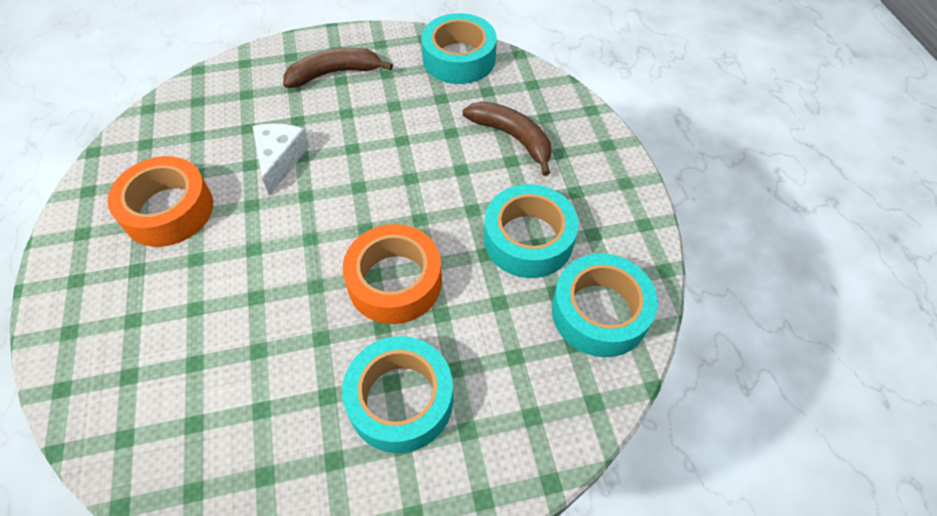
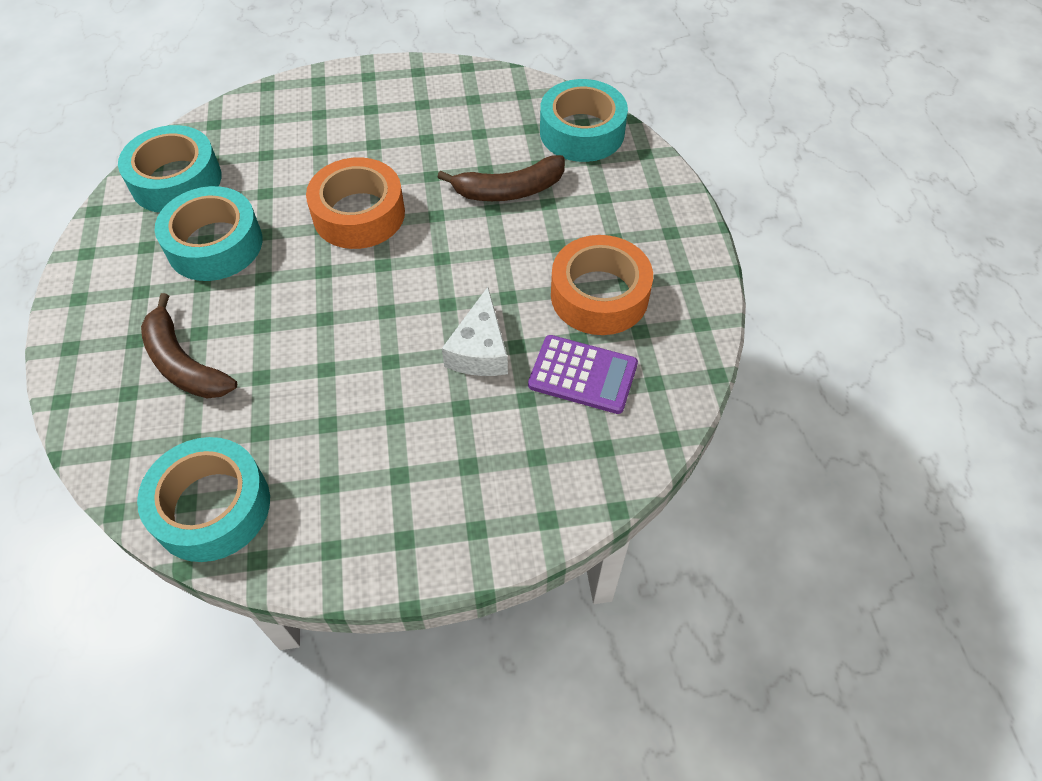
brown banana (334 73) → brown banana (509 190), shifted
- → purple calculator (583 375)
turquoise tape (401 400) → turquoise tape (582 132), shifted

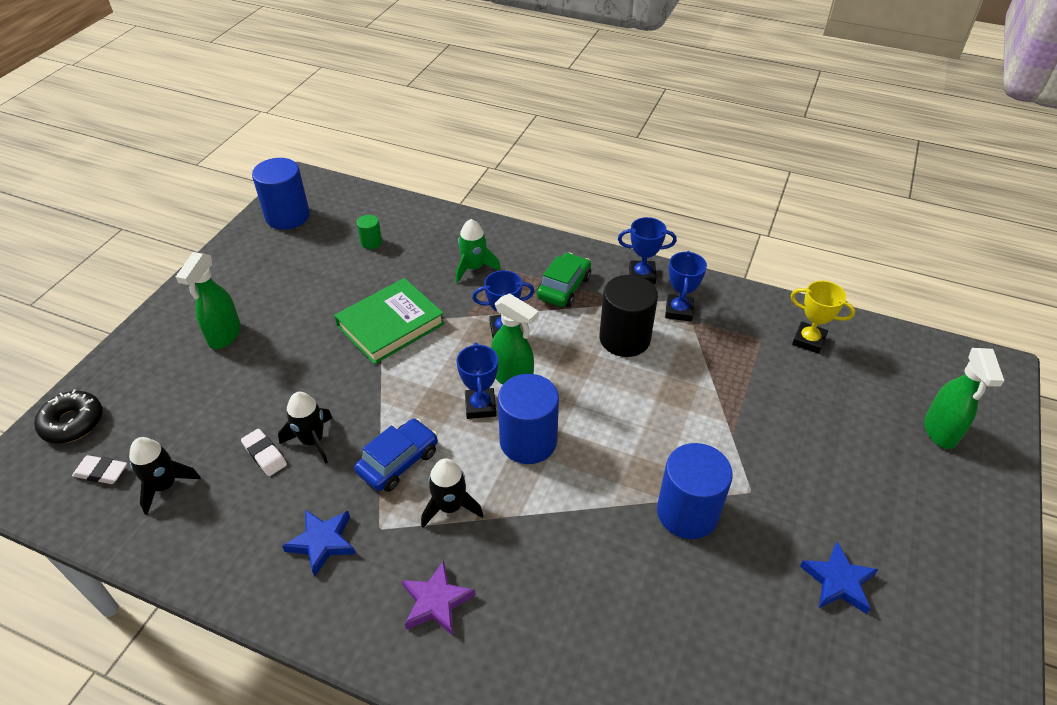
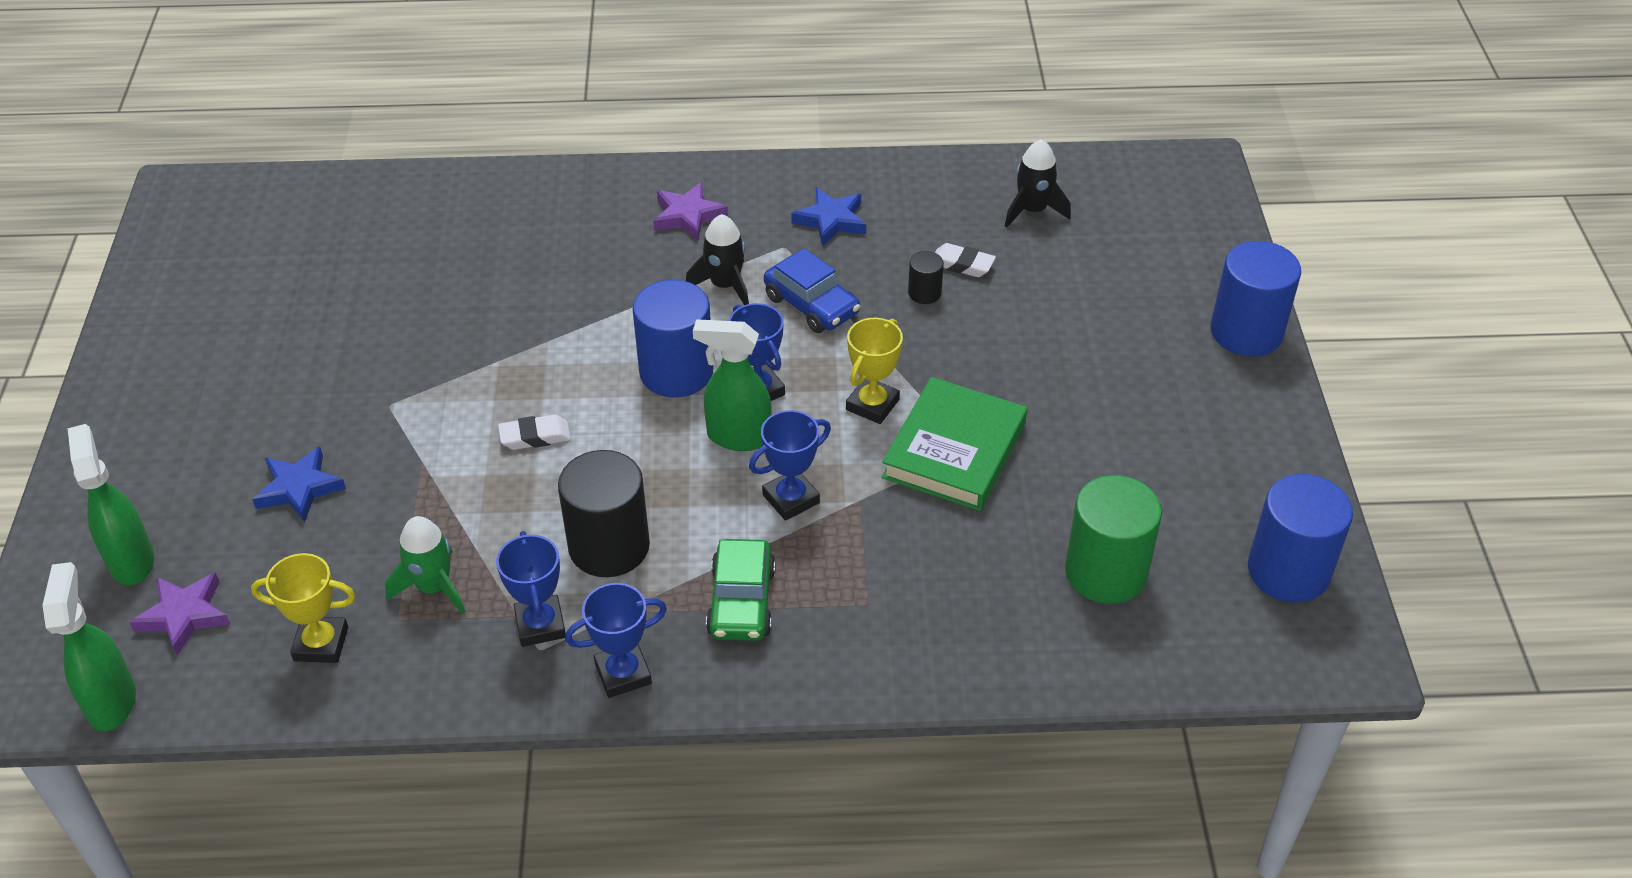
green spray bottle (224 336) → green spray bottle (112 701), shifted
- → purple star (184 615)
blue star (838 581) → blue star (299 488), shifted
green rocket (474 268) → green rocket (433 587), shifted
white eraser (101 472) → white eraser (535 436), shifted
blue car (398 462) → blue car (811 305), 60 degrees counterclockwise
- → yellow trophy (872 405)
black rocket (312 440) → black cylinder (924 293)
green cylinder (371 242) → green cylinder (1105 572), x2.12
blue cylinder (687 512) → blue cylinder (1246 332), shifted
black donut (72 422) → -

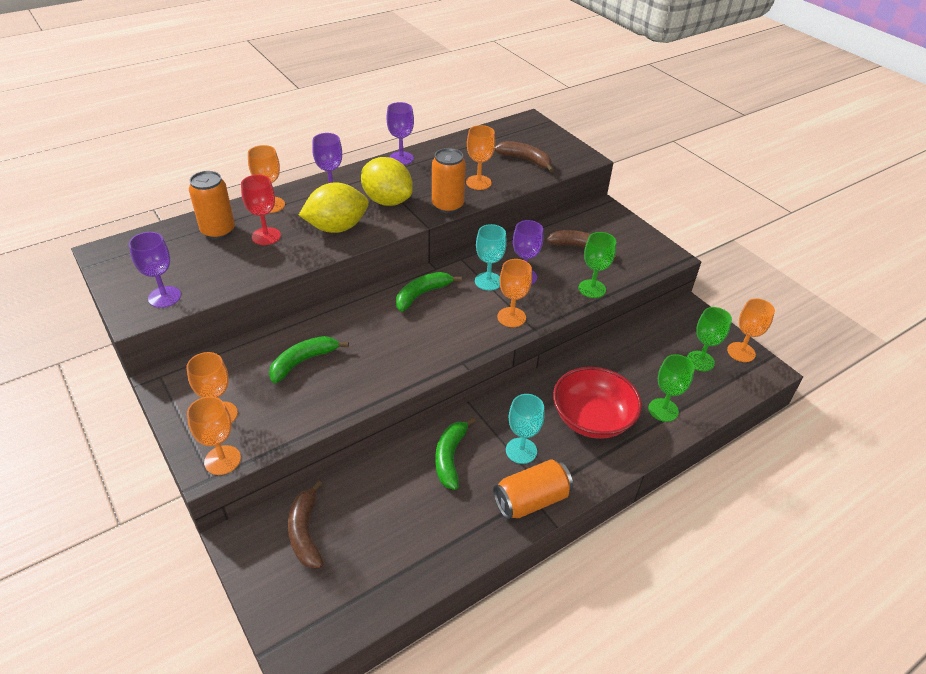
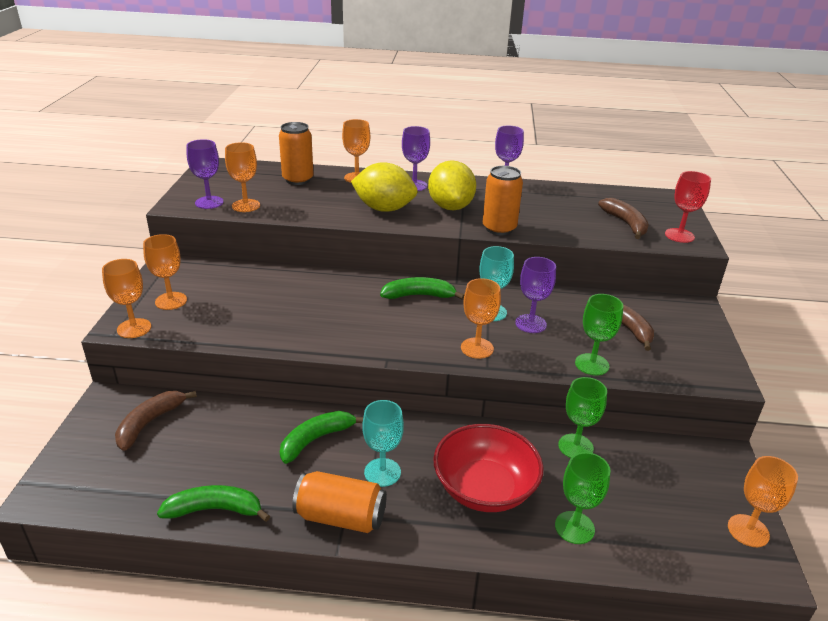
green banana (303 361) → green banana (215 510), shifted
orange goblet (478 182) → orange goblet (246 205), shifted
green goblet (700 361) → green goblet (575 447), shifted
red goblet (266 236) → red goblet (679 235), shifted

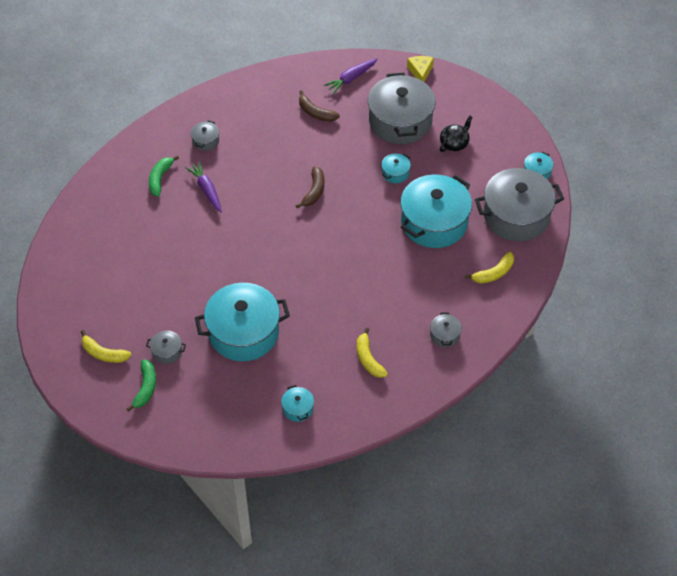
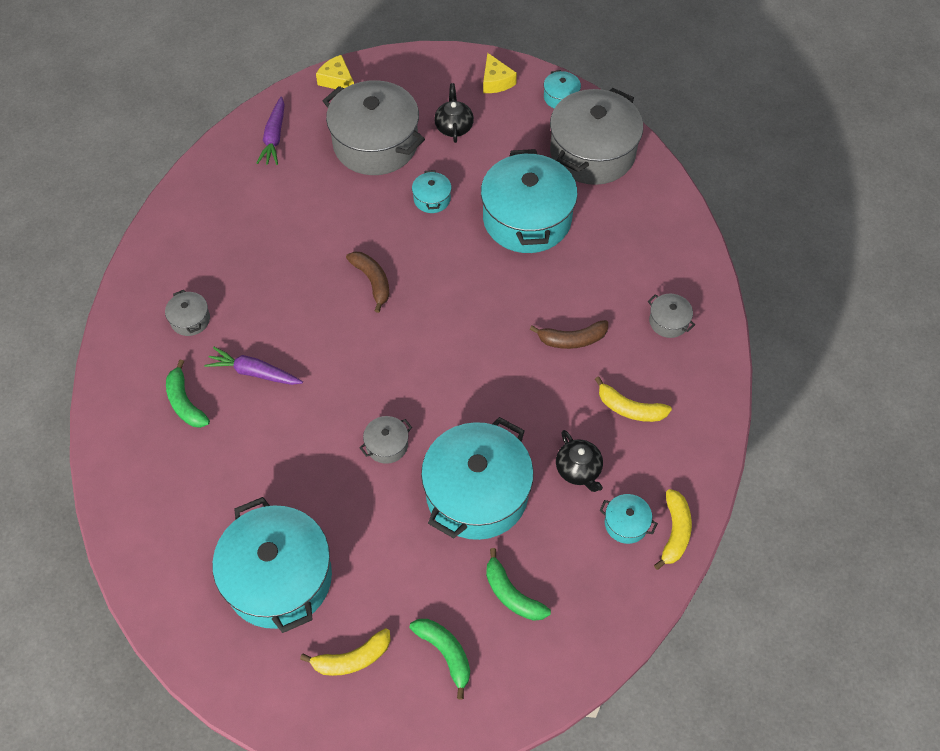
- → turquoise pot (279 578)
grey pot (167 351) → grey pot (387 445), shifted
- → yellow cheese (496 81)
- → green banana (512 594)
brown banana (316 112) → brown banana (572 339), shifted
- → black teapot (578 470)
yellow banana (493 273) → yellow banana (674 532), shifted

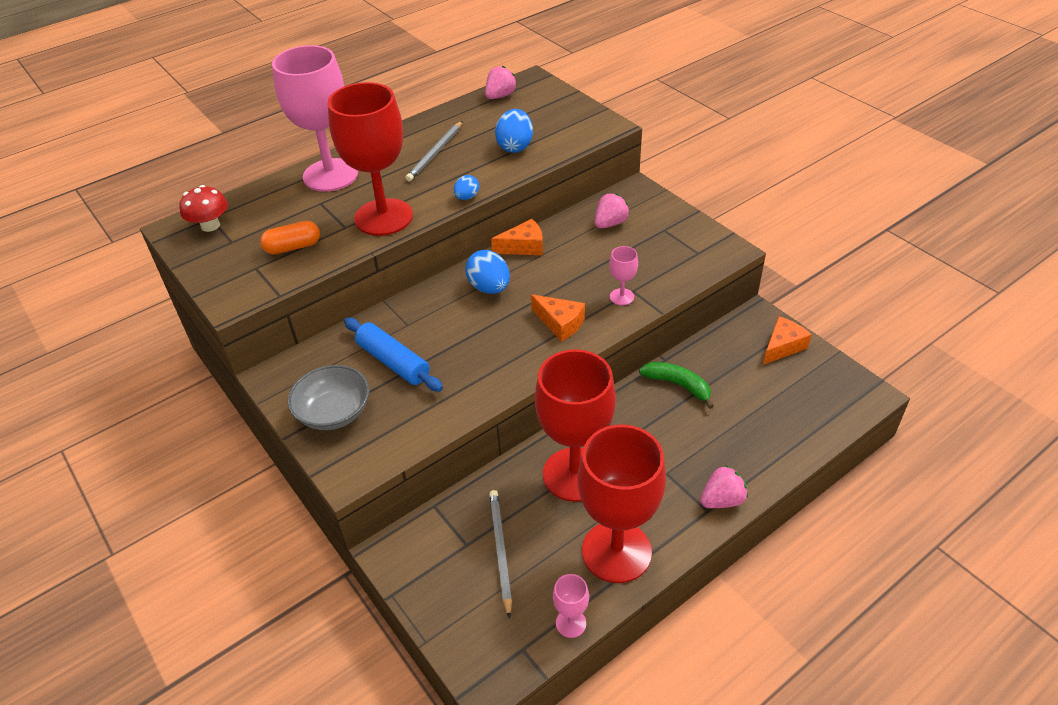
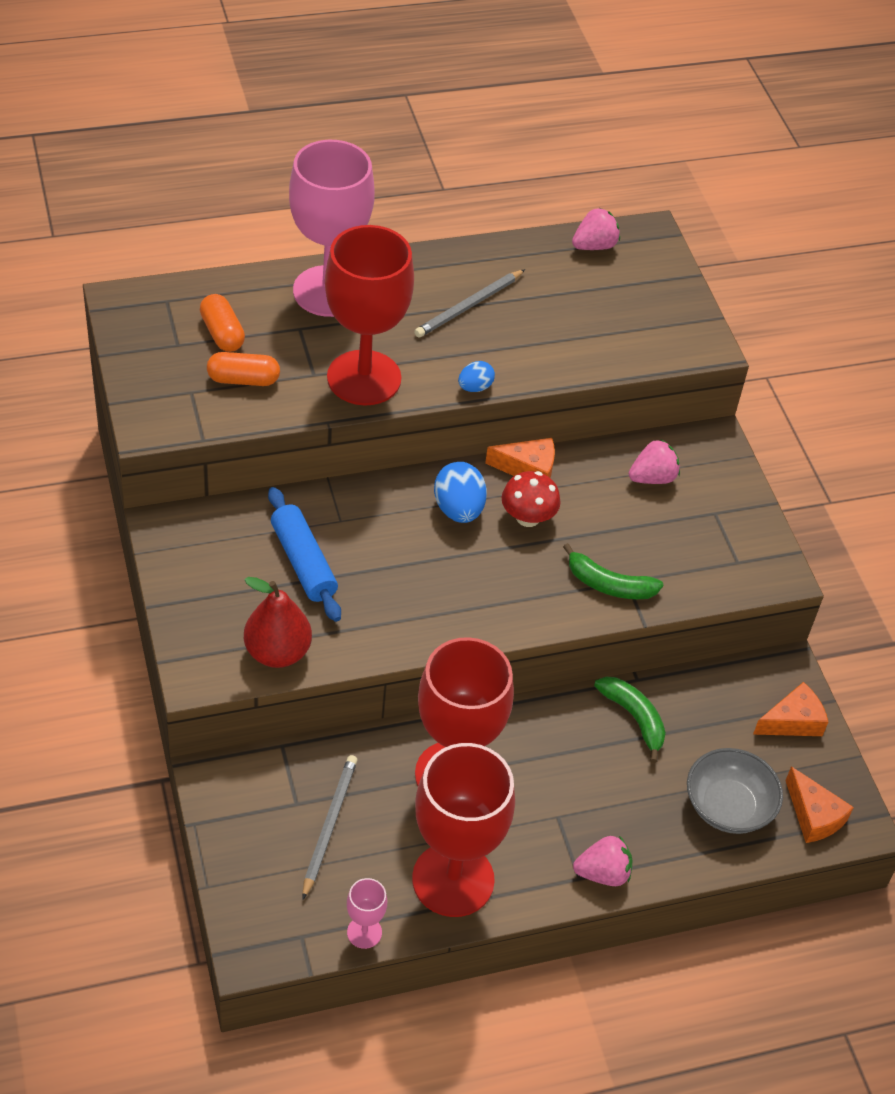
- → orange capsule (222 333)
- → red pear (277 652)
red mushroom (210 225) → red mushroom (528 517), shifted
pink goblet (622 297) → green banana (609 584)
grey bowl (334 412) → grey bowl (728 806), shifted
orange cheese (560 323) → orange cheese (814 816), shifted
blue egg (515 146) → -

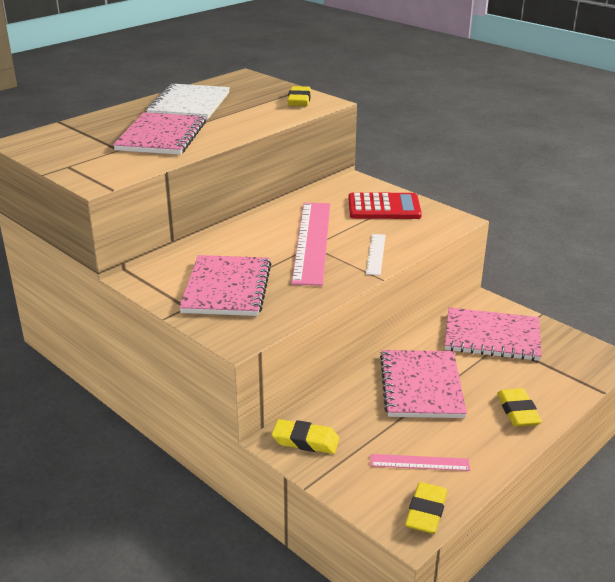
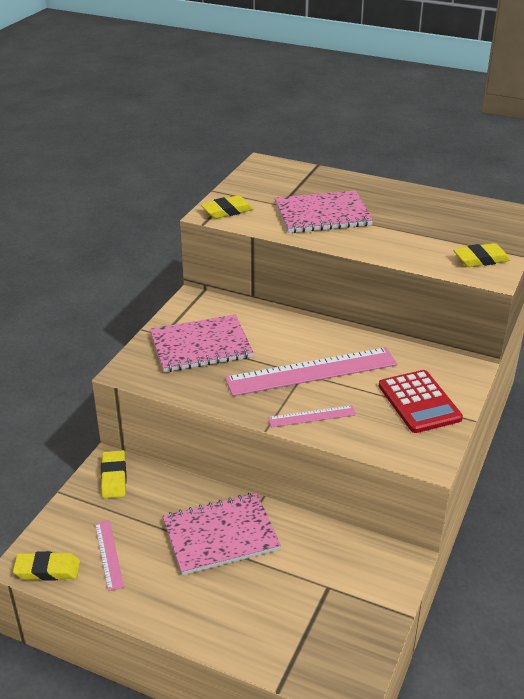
yellow eraser (518 412) → yellow eraser (227 211), shifted
white ruler (376 254) → pink ruler (312 416)
white notebook (189 104) → -
pink notebook (492 336) → -

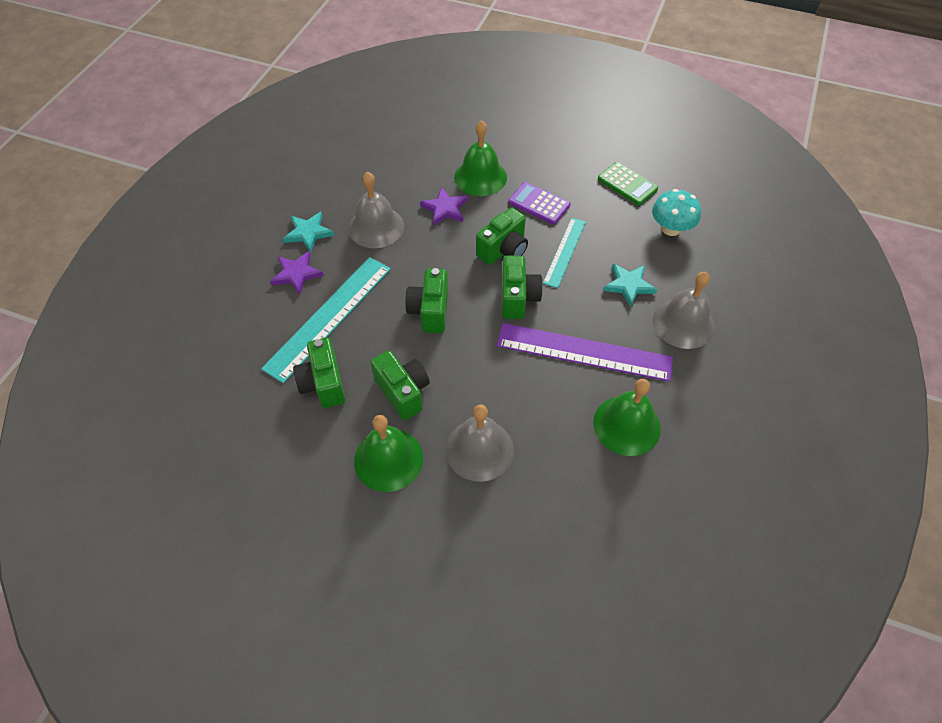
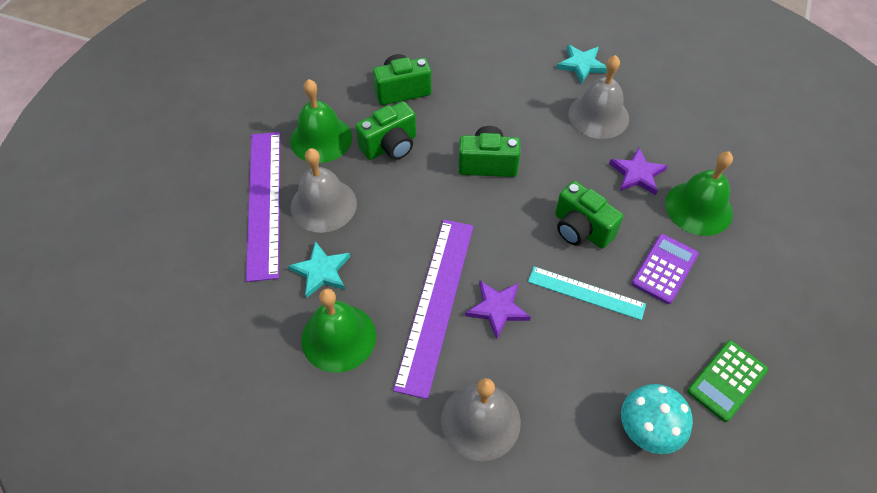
- → purple ruler (264 202)
turquoise star (629 285) → turquoise star (321 271), shifted
purple star (297 274) → purple star (497 309), shifted
turquoise ruler (329 317) → -
green camera (518 298) → -

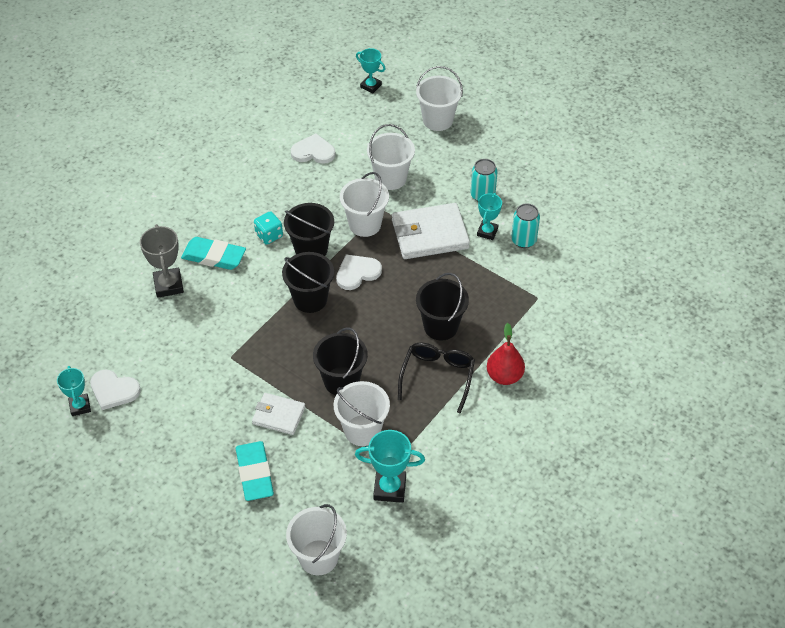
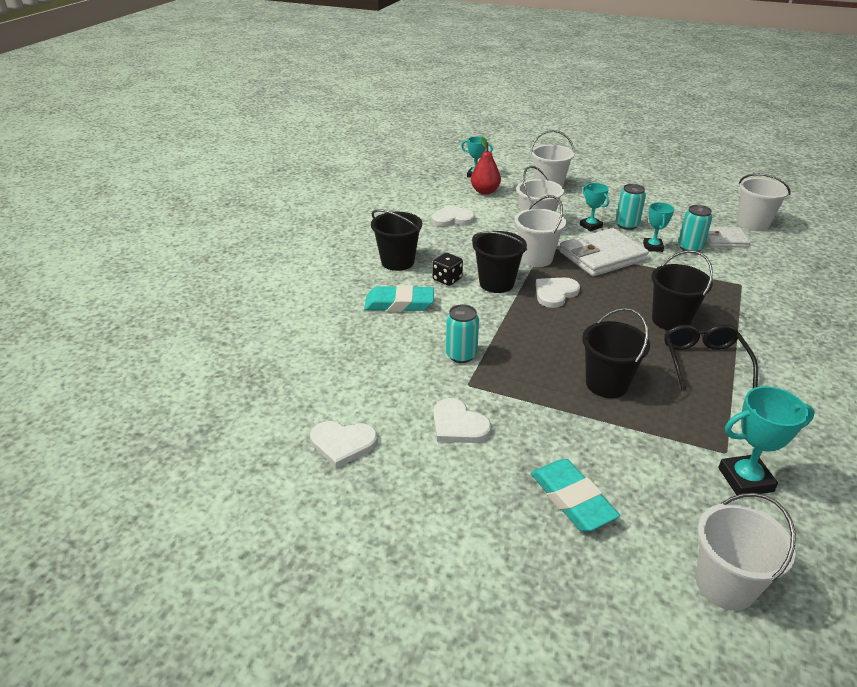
black bucket (310 299) → black bucket (397 262), shifted
turquoise dice (269 235) → black dice (447 279)
- → white heart (458 425)
- → turquoise can (461 355)
red pear (504 376) → red pear (485 191), shifted
turquoise trophy (80 406) → turquoise trophy (590 226), shifted
white wallet (279 415) → white wallet (724 239), shifted
white bucket (362 430) → white bucket (752 224), shifted
grey trophy (168 285) → -

